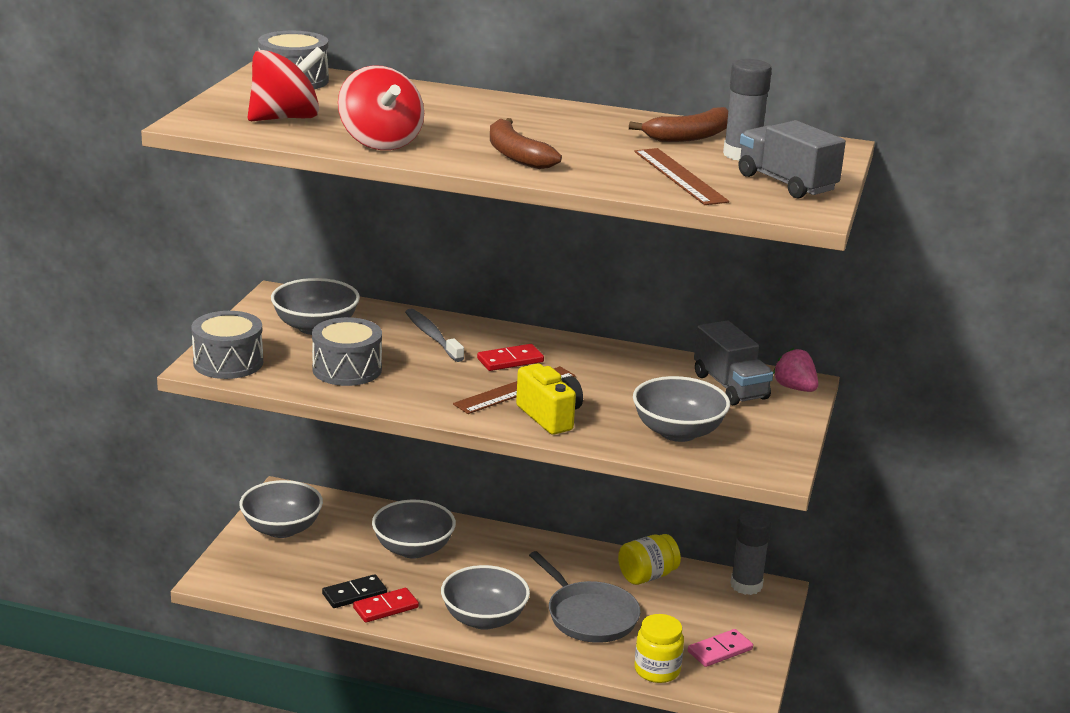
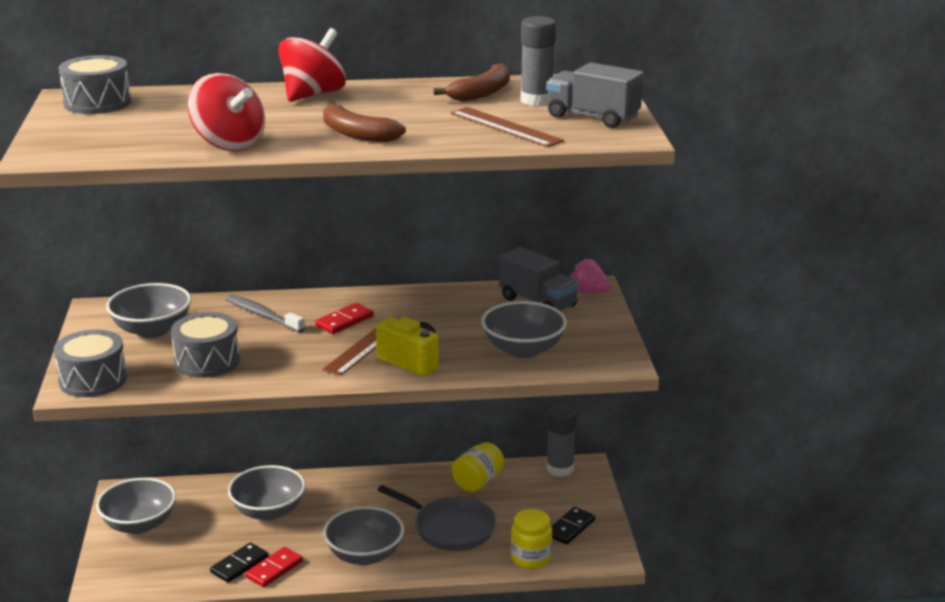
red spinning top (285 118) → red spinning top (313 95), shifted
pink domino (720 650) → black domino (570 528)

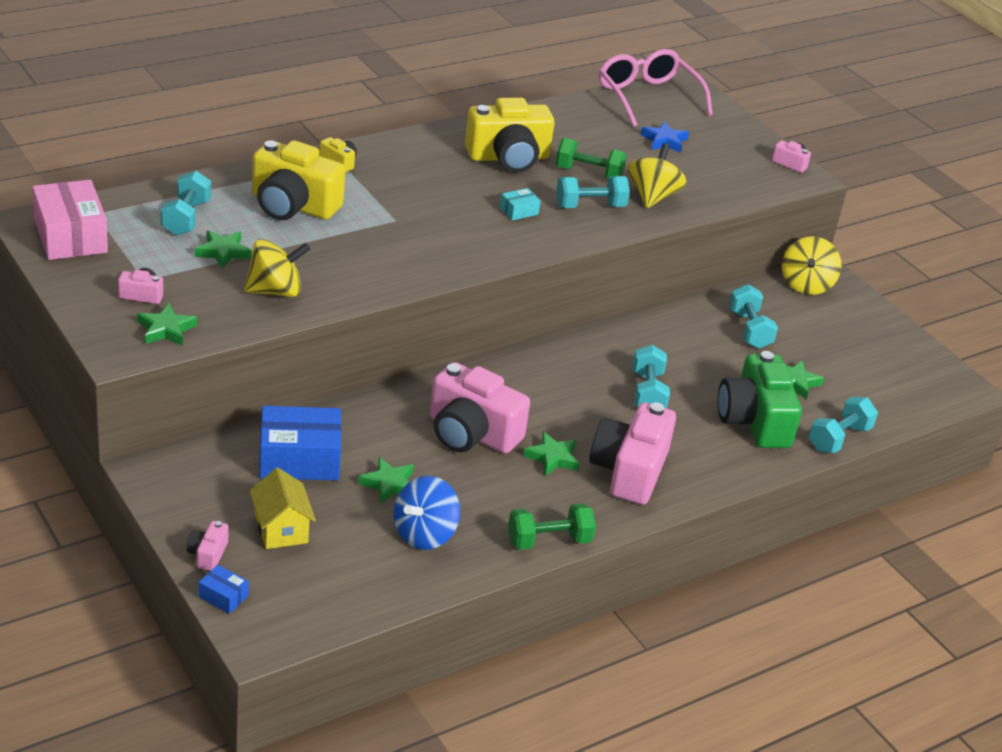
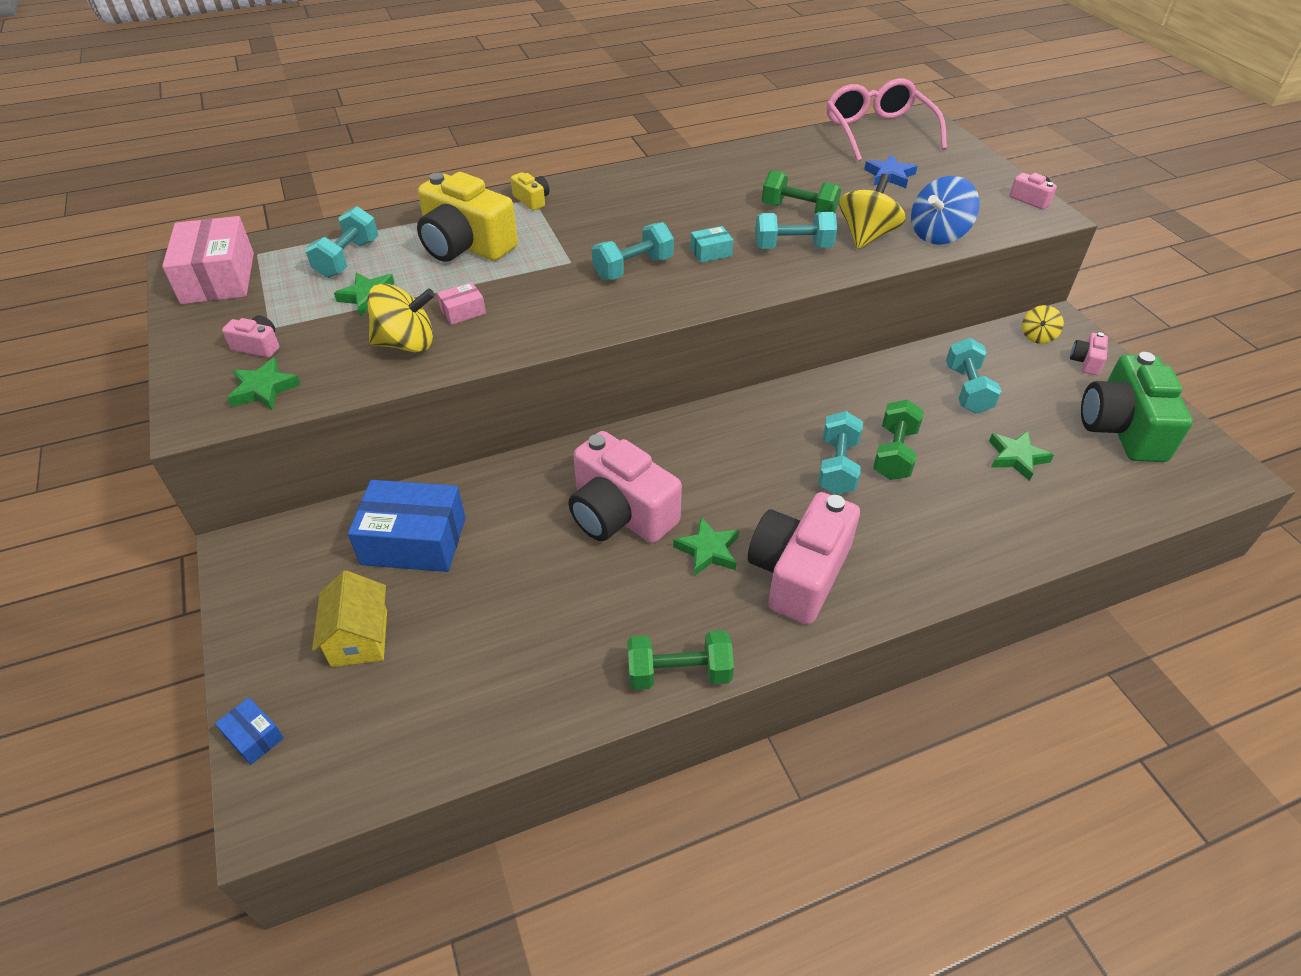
- → pink box (463 311)
turquoise dumbbell (839 438) → turquoise dumbbell (633 268), shifted
- → green dumbbell (894 453)
blue spinning top (424 534) → blue spinning top (938 234), shifted
yellow spinning top (806 285) → yellow spinning top (1037 336), x0.59
pink camera (208 554) → pink camera (1086 362), shifted
green camera (754 420) → green camera (1122 428), shifted
green star (389 484) → -
yellow camera (508 157) → -

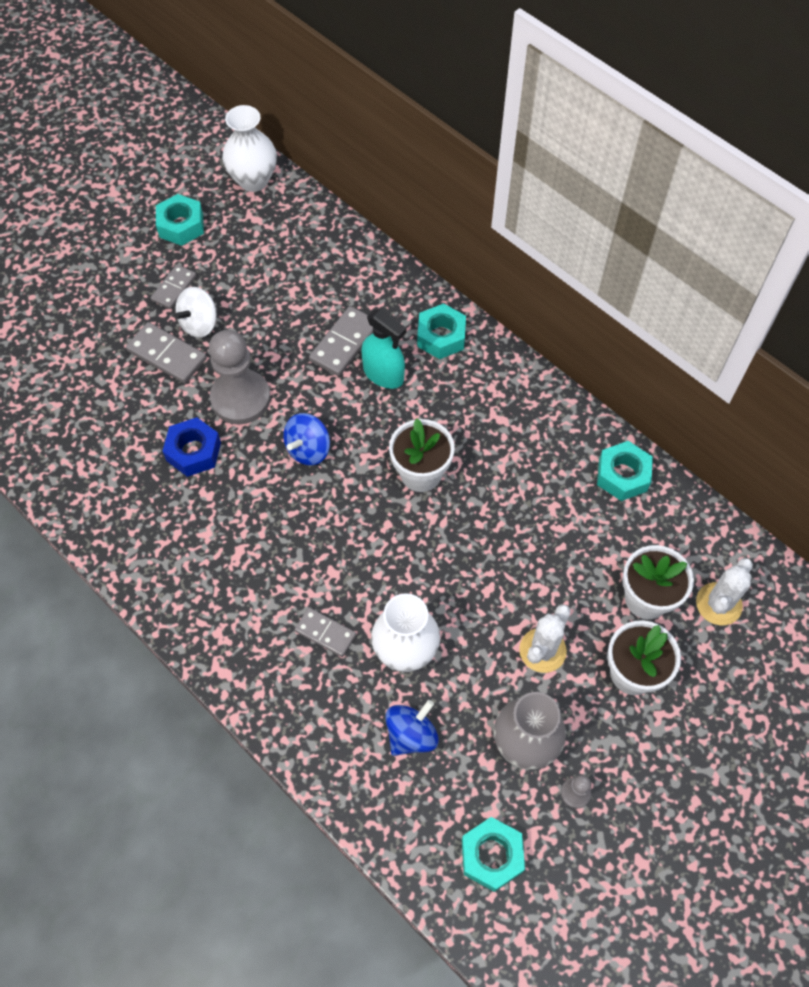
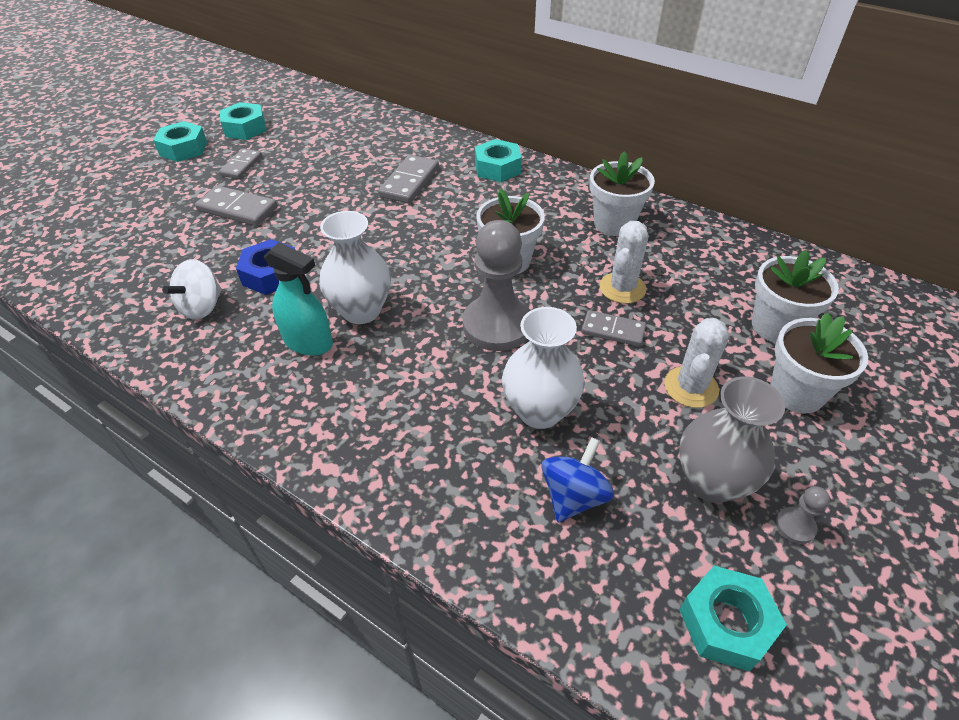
turquoise nut (622 475) → turquoise nut (183 149), shifted
white spinning top (199 324) → white spinning top (202 307), shifted
turquoise spray bottle (383 374) → turquoise spray bottle (308 342), shifted
white vase (253 180) → white vase (361 311), shifted
grey pawn (240 398) → grey pawn (497 325), shifted
grey domino (325 633) → grey domino (613 330), shifted
- → white flower pot (614 223)
white cactus (718 604) → white cactus (622 288), shifted
blue spinning top (308 449) → -

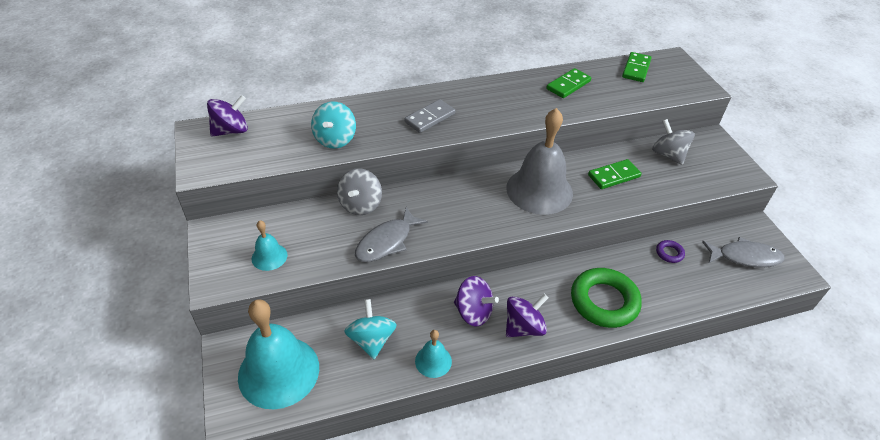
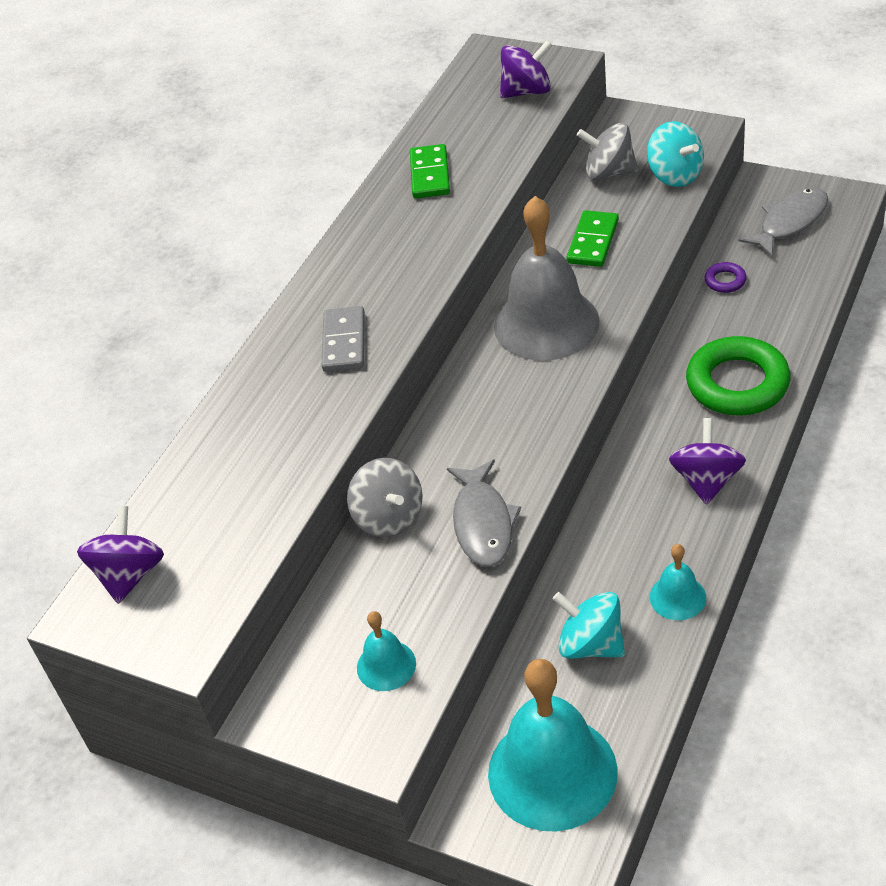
purple spinning top (473 312) → purple spinning top (527 91), shifted
turquoise spinning top (335 139) → turquoise spinning top (675 175), shifted
green domino (636 69) → -

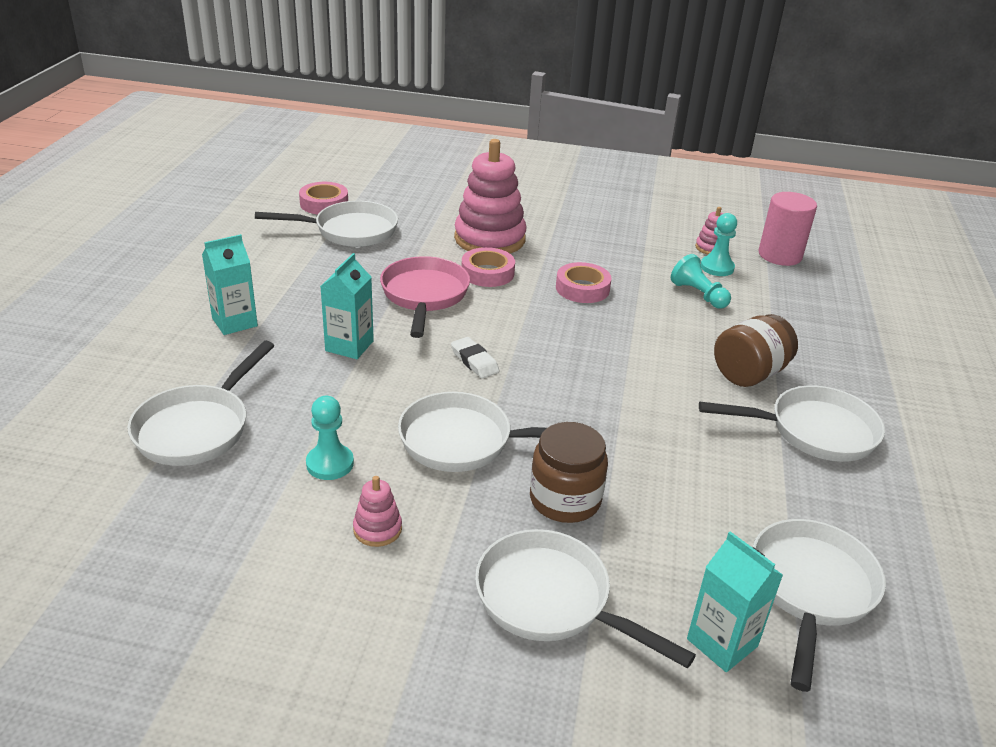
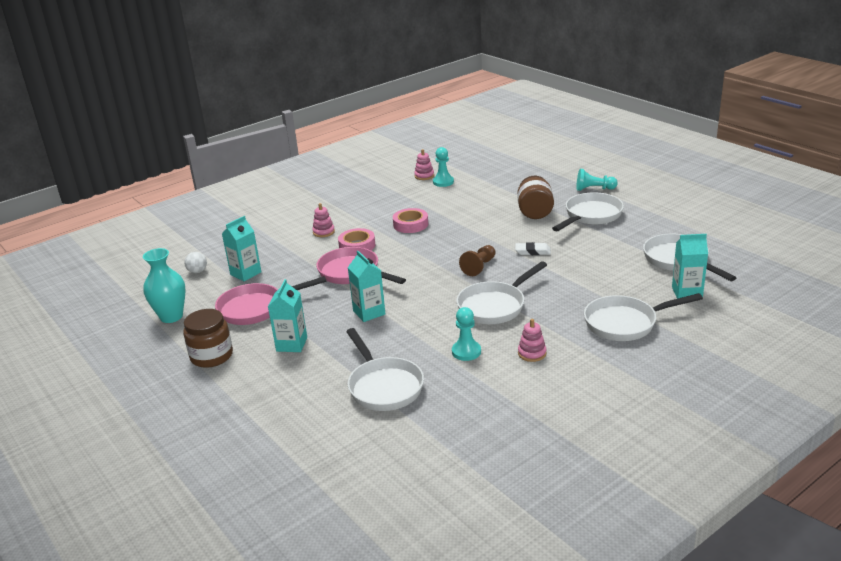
- → turquoise vase (171 316)
brown jar (565 500) → brown jar (211 356), shifted
pink tape (324 203) → white ball (197 271)
- → pink pan (256 308)
white pan (349 231) → turquoise carton (246 273)
pink stacking toy (489 239) → pink stacking toy (323 232), x0.44
- → brown pawn (479 267)
white eraser (474 361) → white eraser (533 251), shifted
turquoise pawn (698 295) → turquoise pawn (594 189), shifted
pink cylinder (780 255) → -

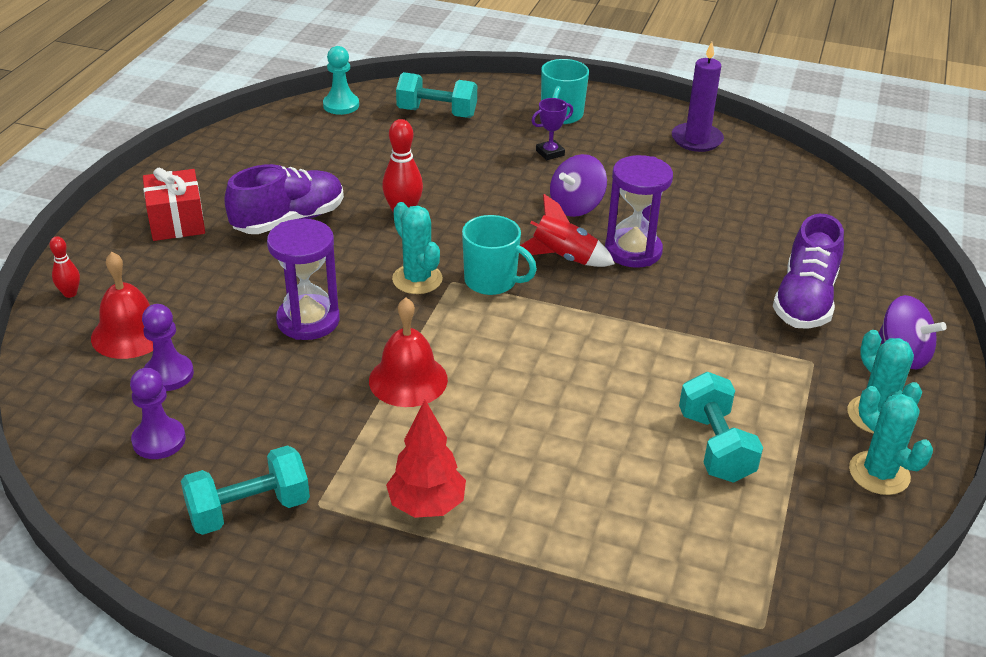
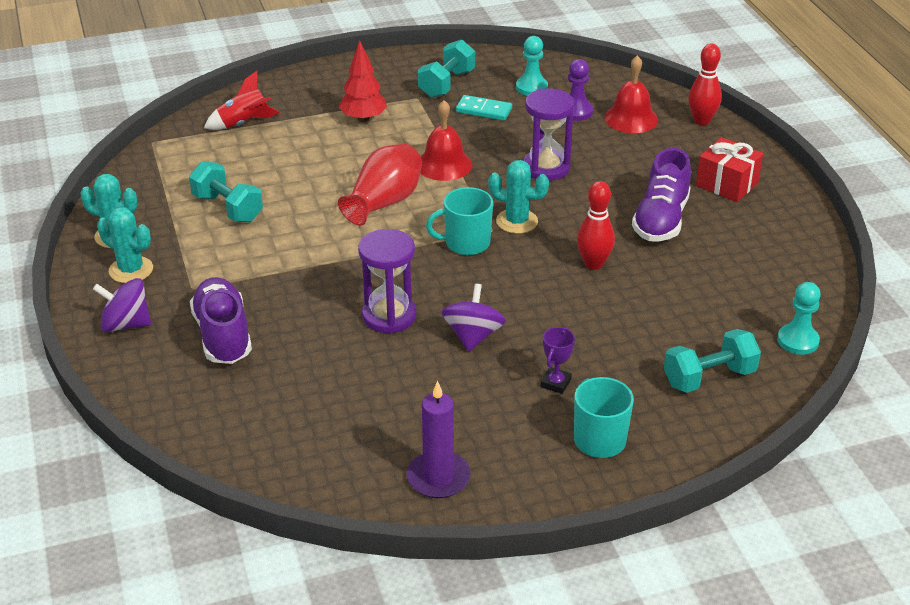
red rocket (564 257) → red rocket (244 123), shifted
- → red vase (384 202)
- → turquoise domino (484 110)
purple pawn (159 440) → turquoise pawn (531 87)
red bowling pin (70 293) → red bowling pin (701 120), x1.70

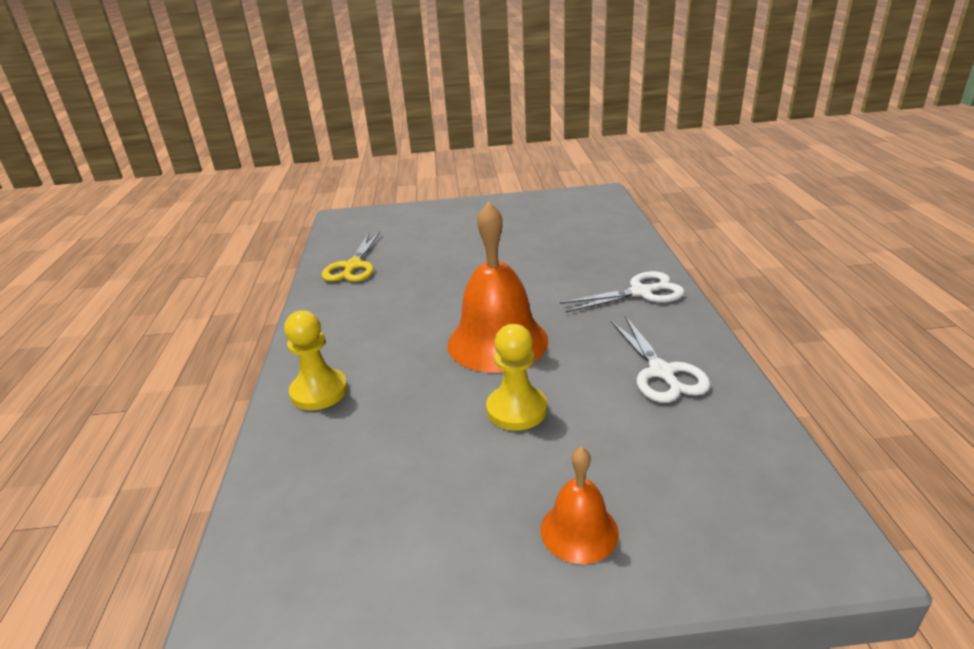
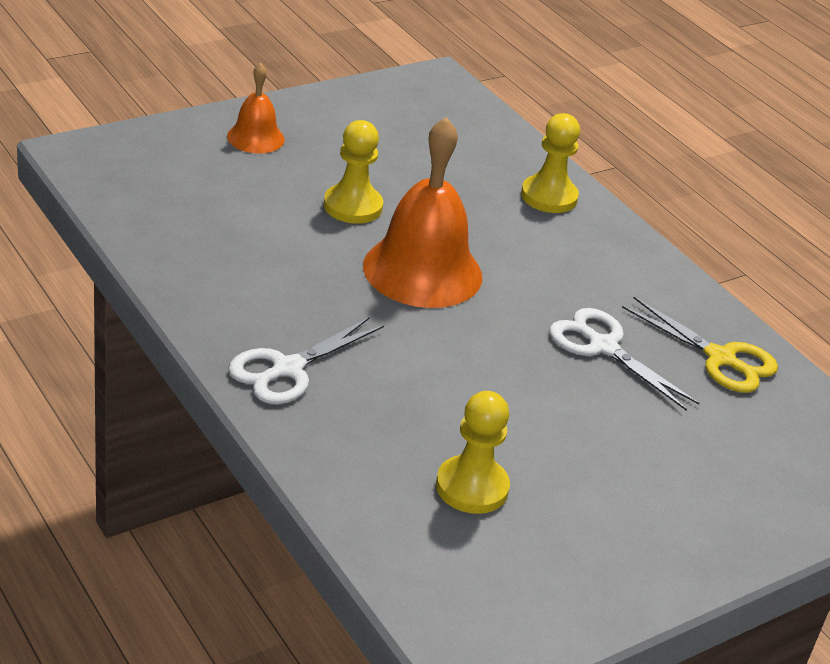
- → yellow pawn (472 487)
white scissors (661 372) → white scissors (603 347), shifted
yellow scissors (353 266) → yellow scissors (720 358), 150 degrees clockwise

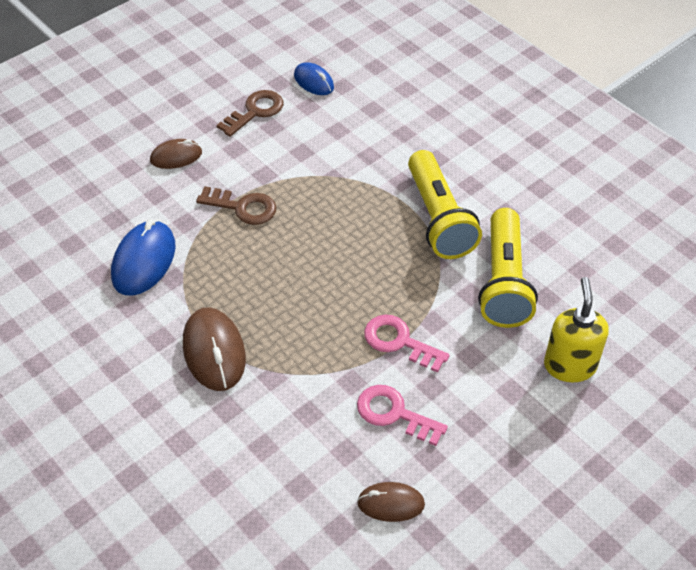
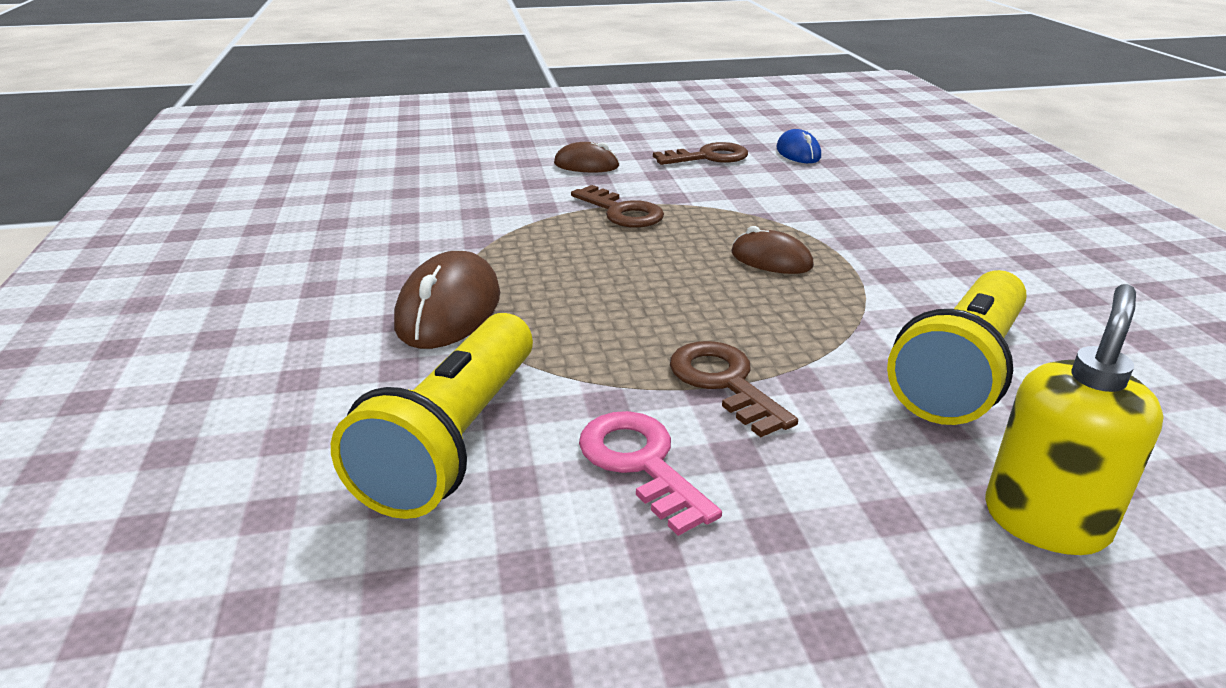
yellow flashlight (439 218) → yellow flashlight (455 440), shifted
pink key (399 342) → brown key (724 383)
brown mouse (391 503) → brown mouse (771 260), shifted
blue mouse (144 261) → -

